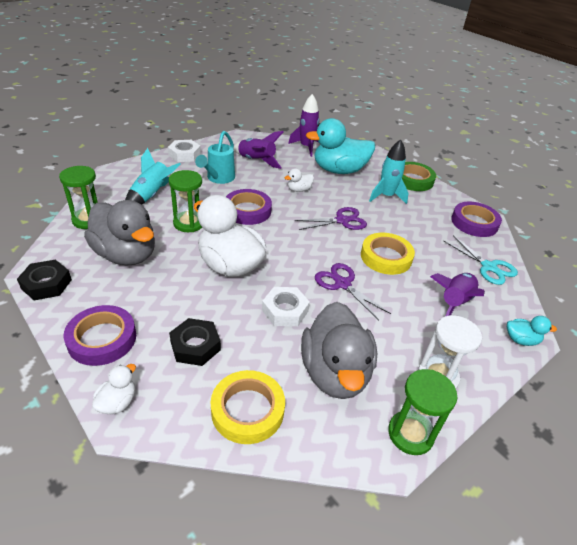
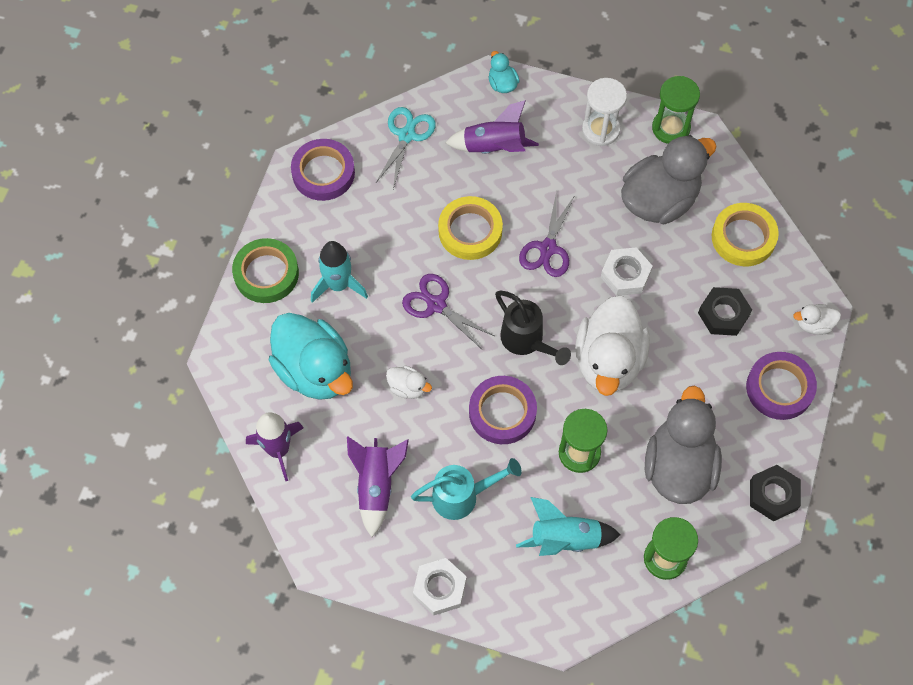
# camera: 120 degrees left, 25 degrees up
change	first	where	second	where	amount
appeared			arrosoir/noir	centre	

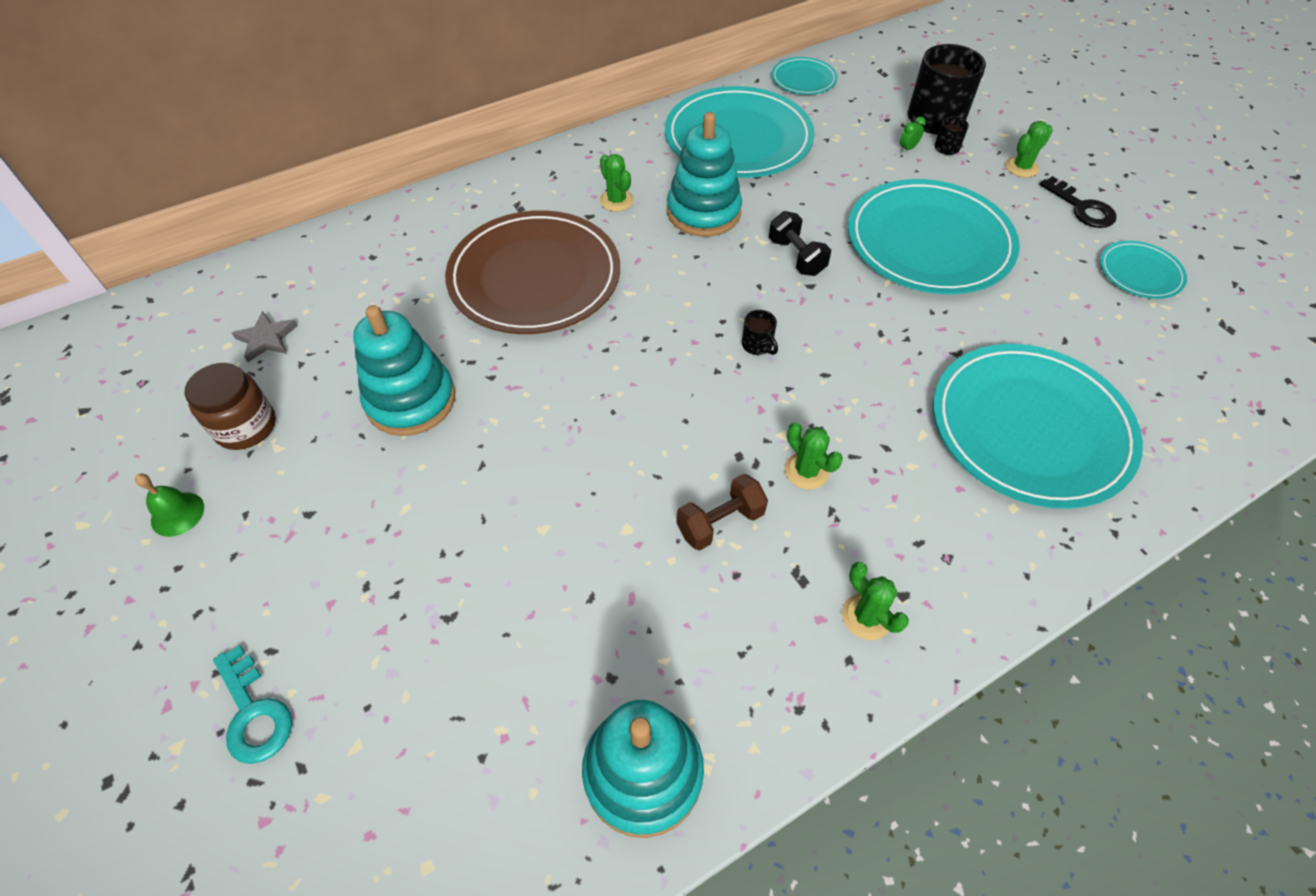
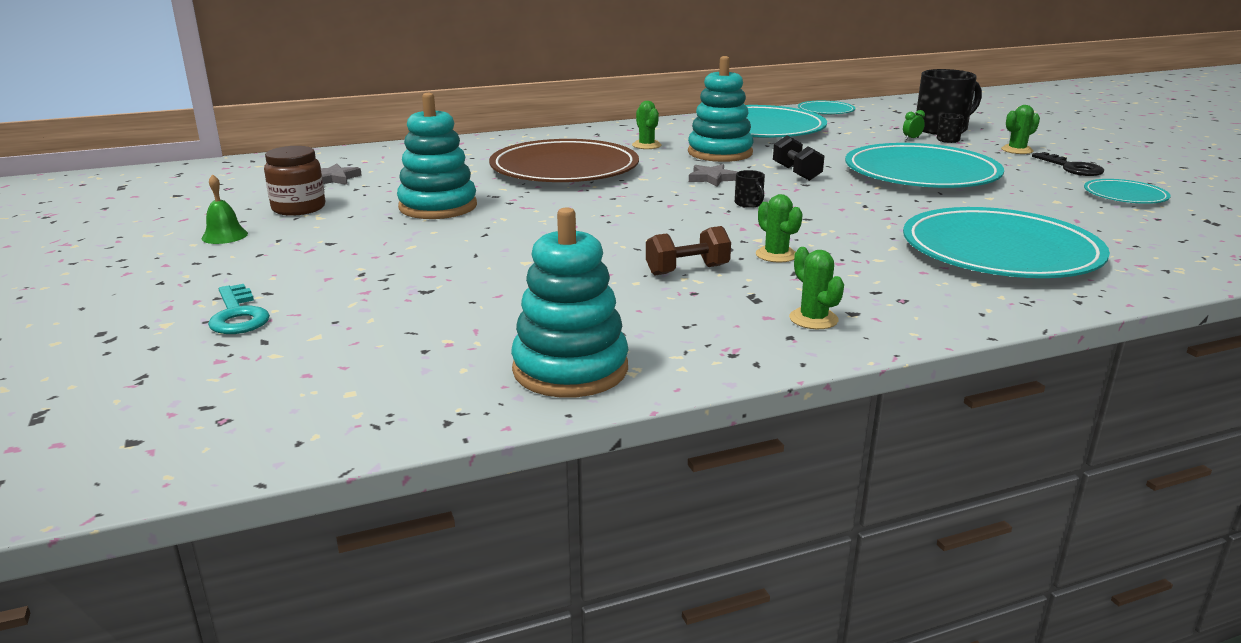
# camera: 10 degrees right, 30 degrees down
change	first	where	second	where	amount
appeared			étoile/gris (no. 2 from left)	top centre	

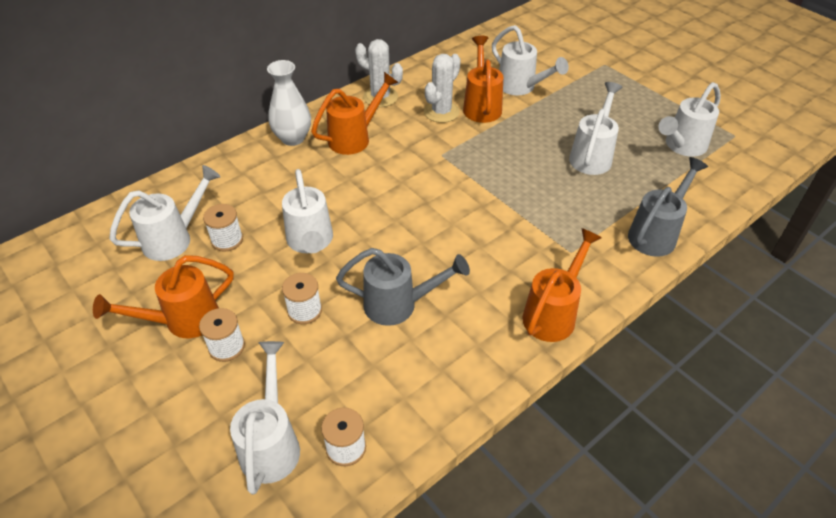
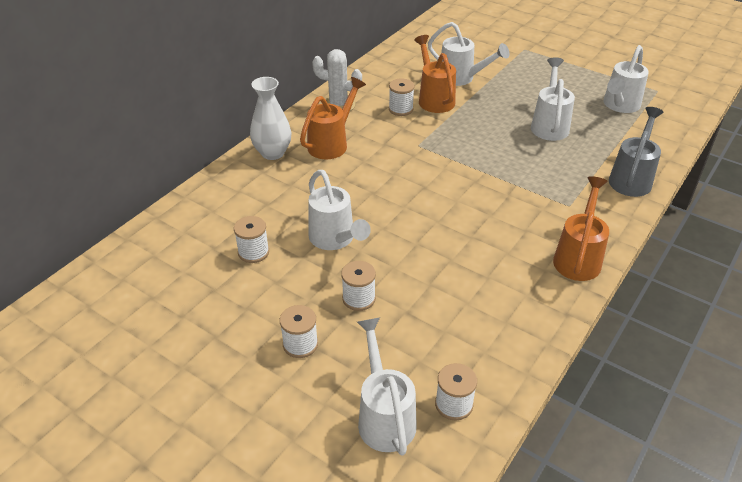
# camera: 15 degrees left, 5 degrees down
change	first	where	second	where	amount
exchanged	cactus/blanc (no. 2 from left)	top centre	bobine/blanc (no. 4 from left)	top centre	
missing	arrosoir/orange (no. 1 from left)	middle left			
missing	arrosoir/blanc (no. 1 from left)	middle left			
missing	arrosoir/gris (no. 1 from left)	centre			

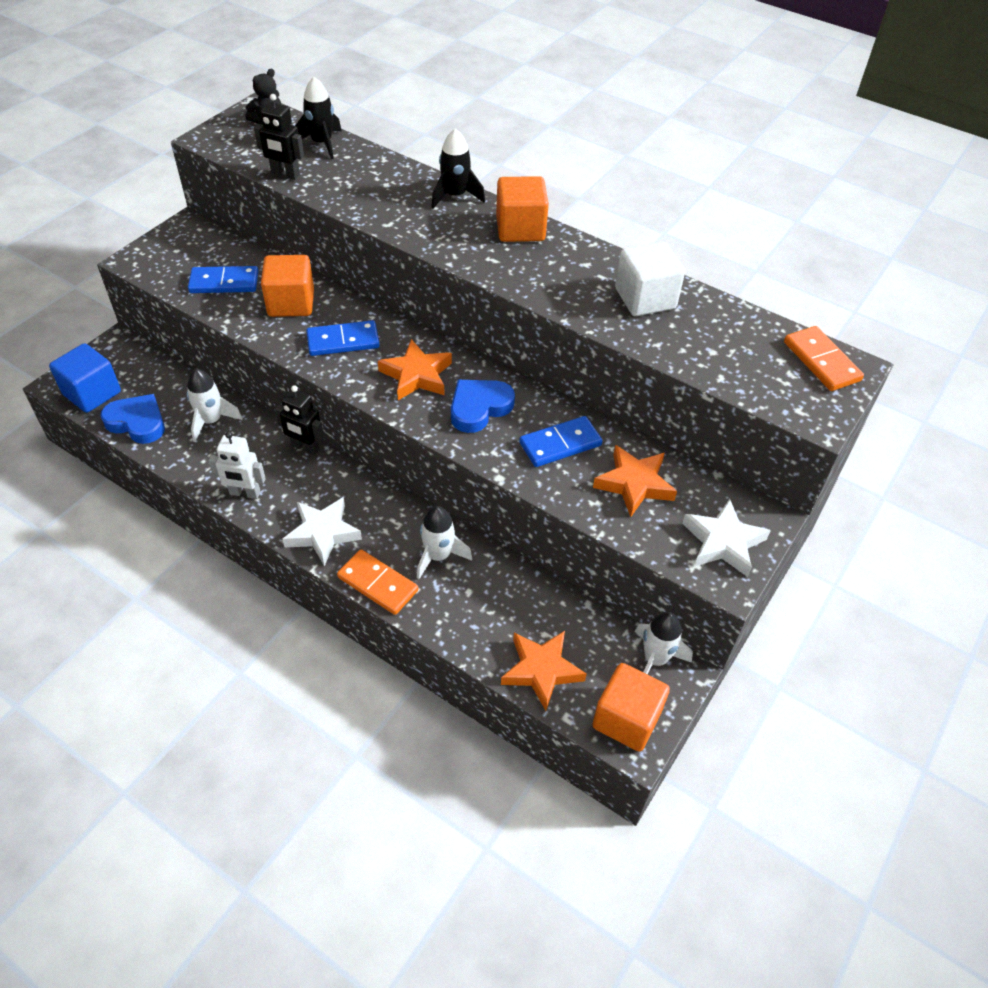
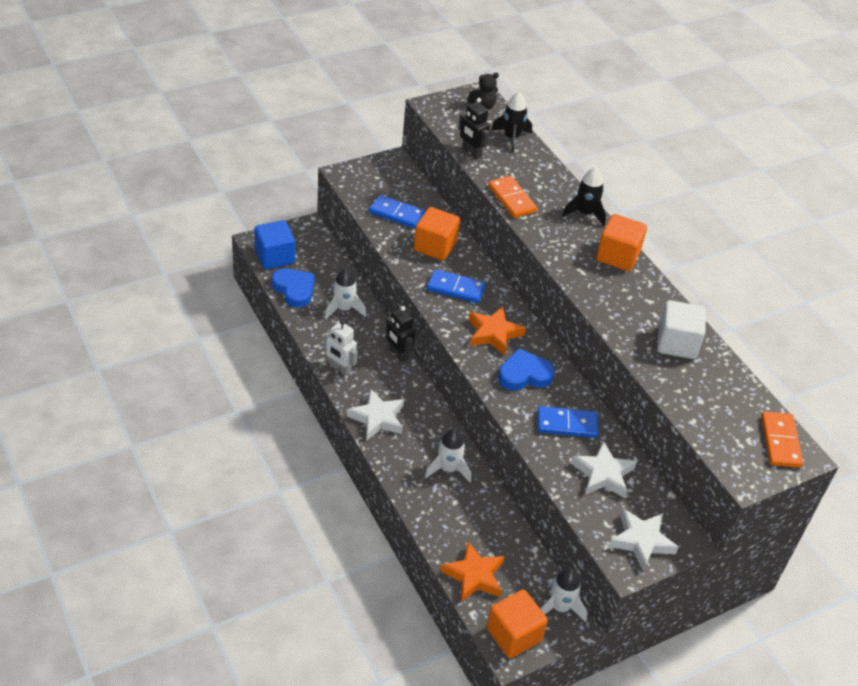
# camera: 25 degrees right, 5 degrees down
change	first	where	second	where	amount
relocated	domino/orange (no. 1 from left)	centre		top centre	
colour	étoile/orange (no. 3 from left)	centre	étoile/blanc (no. 2 from left)	bottom right	

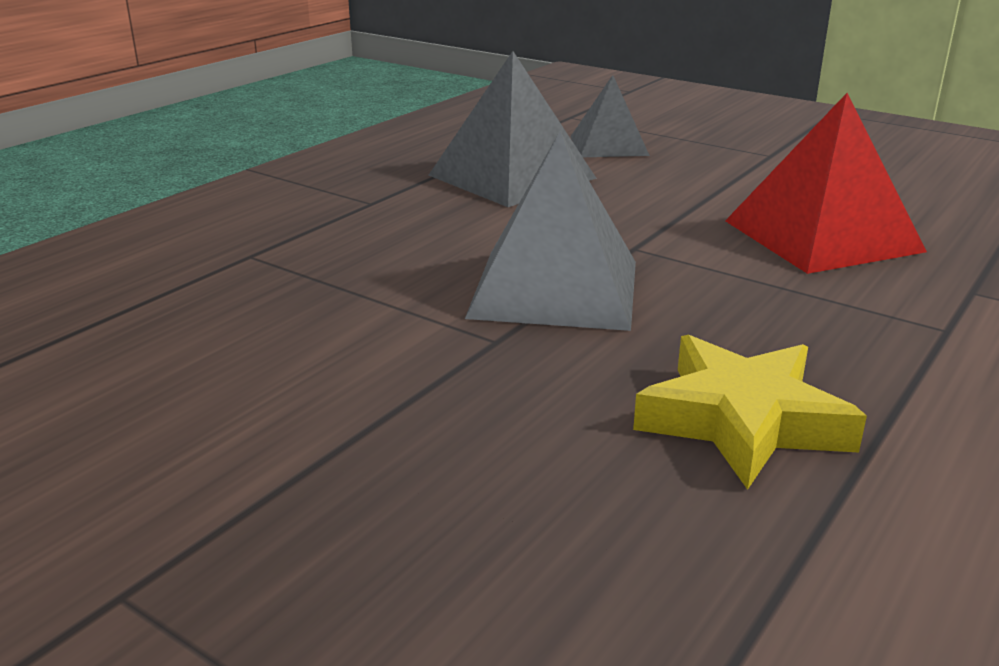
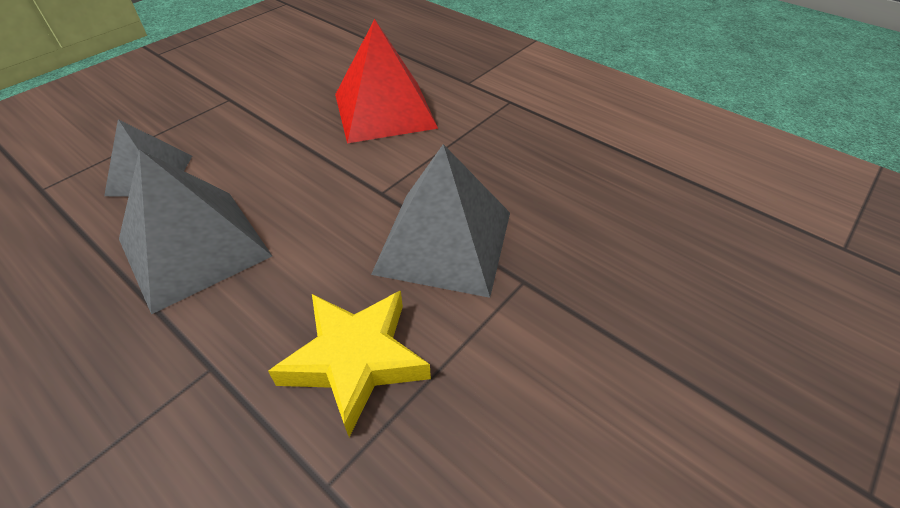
# camera: 85 degrees left, 20 degrees up
change	first	where	second	where	amount
relocated	étoile/jaune	middle right		bottom centre	

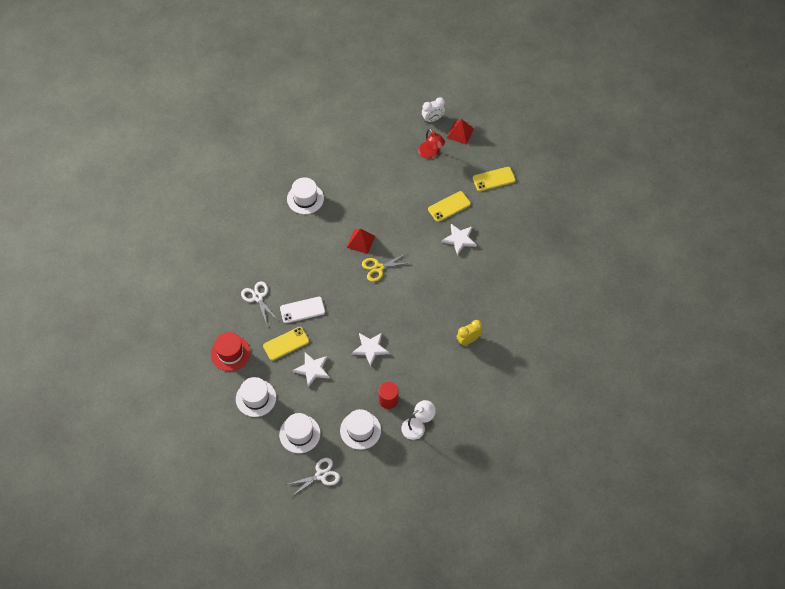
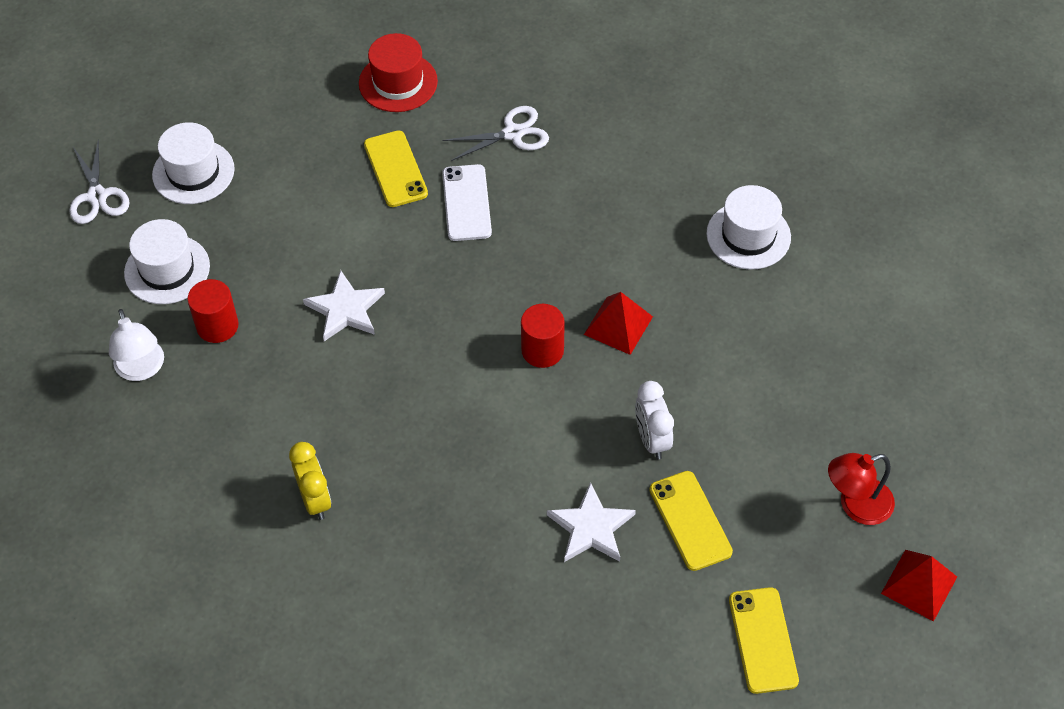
# camera: 100 degrees right, 5 degrees down
change	first	where	second	where	amount
exchanged	ciseaux/jaune	centre	cylindre/rouge (no. 2 from left)	centre	
relocated	réveil/blanc	top centre		centre	
missing	chapeau/blanc (no. 1 from left)	bottom left			
missing	étoile/blanc (no. 1 from left)	centre			

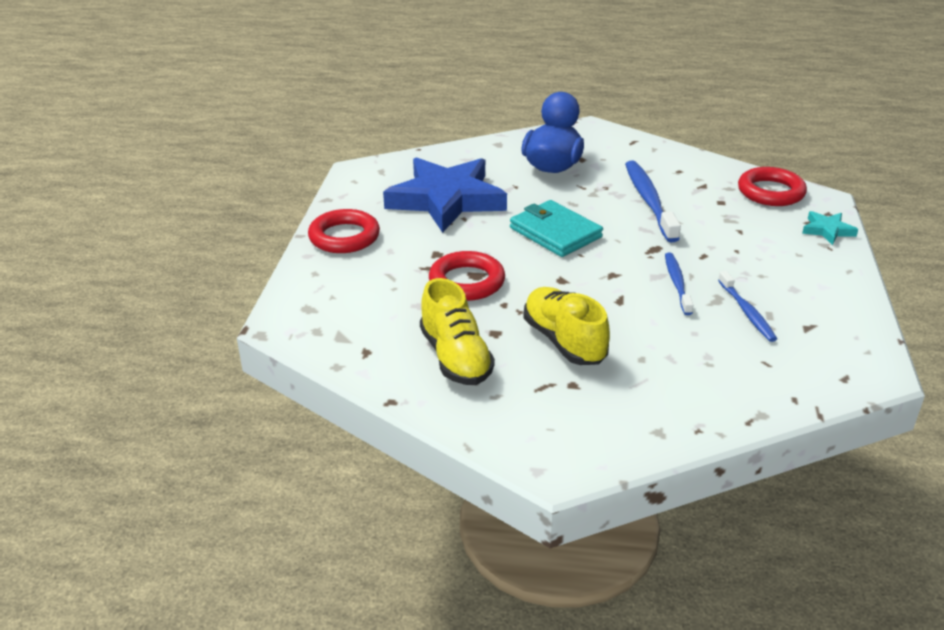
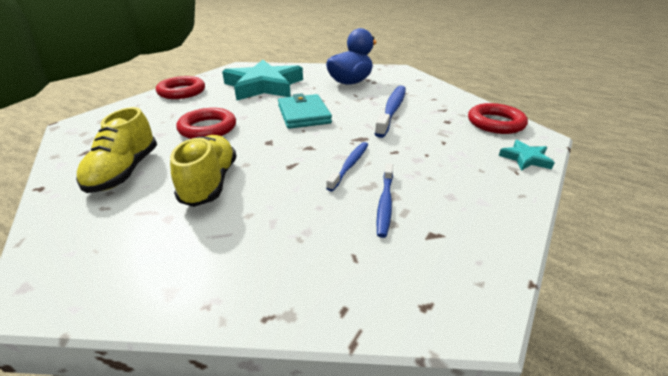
# camera: 25 degrees right, 0 degrees up
change	first	where	second	where	amount
colour	étoile/bleu	top centre	étoile/turquoise (no. 1 from left)	top centre	

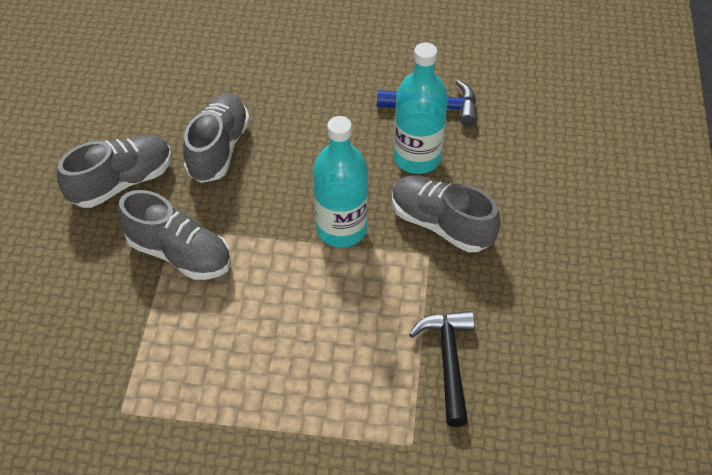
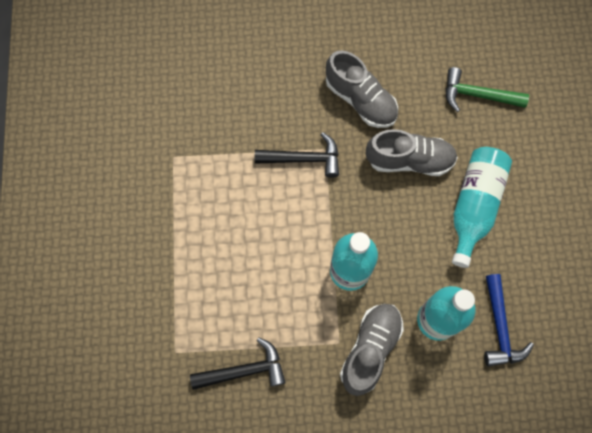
# camera: 80 degrees right, 20 degrees up
change	first	where	second	where	amount
exchanged	chaussure/gris (no. 2 from left)	middle left	marteau/noir (no. 2 from left)	centre	
appeared			marteau/vert	top right	
appeared			bouteille/turquoise (no. 3 from left)	middle right	

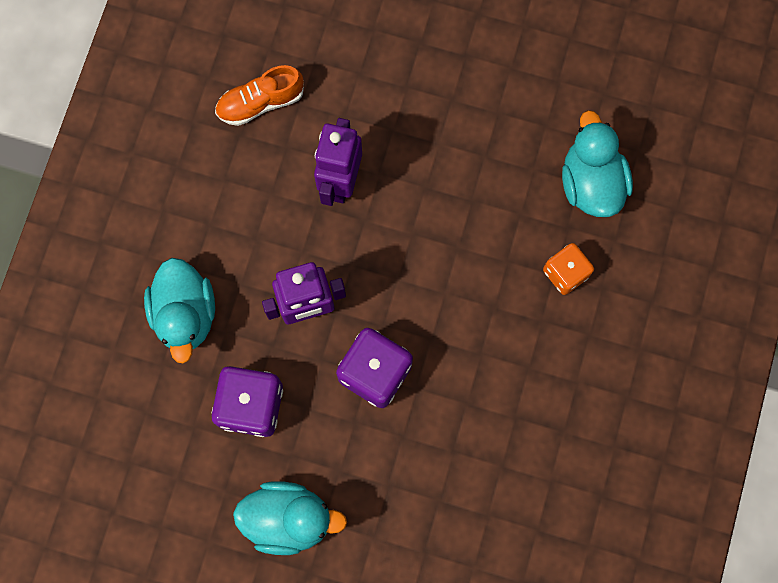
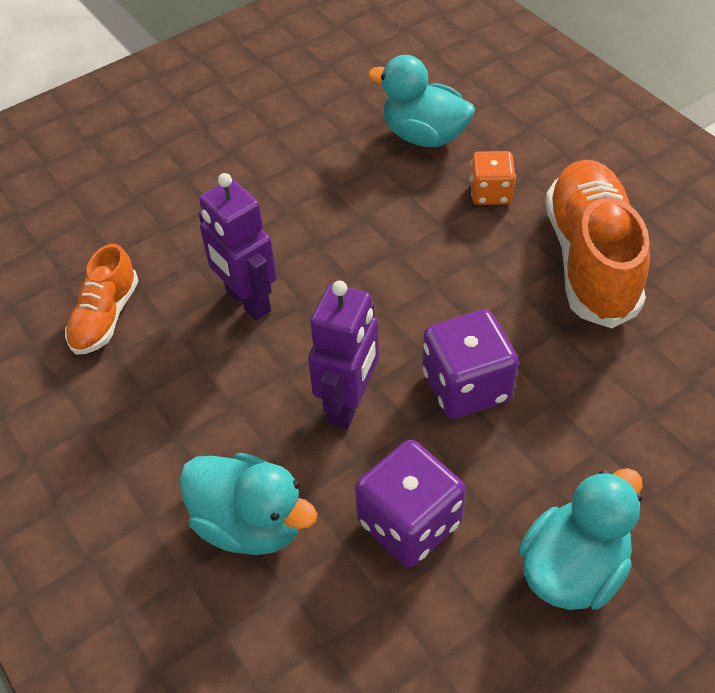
# camera: 50 degrees left, 25 degrees down
change	first	where	second	where	amount
appeared			chaussure/orange (no. 2 from left)	middle right	

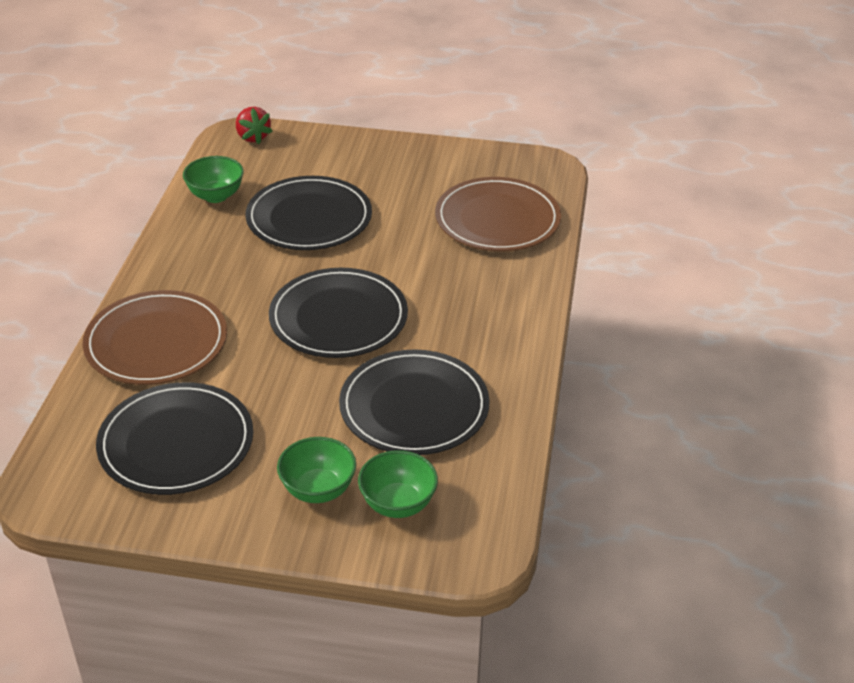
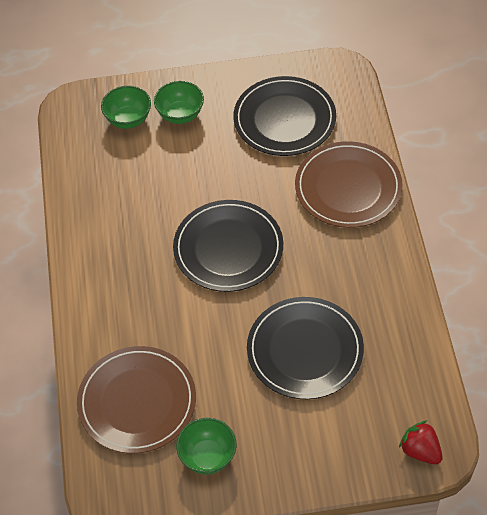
# camera: 165 degrees right, 15 degrees up
change	first	where	second	where	amount
relocated	bol/vert (no. 1 from left in the first image)	top left	bol/vert (no. 3 from left)	bottom centre	
missing	assiette/noir (no. 4 from left)	centre			

